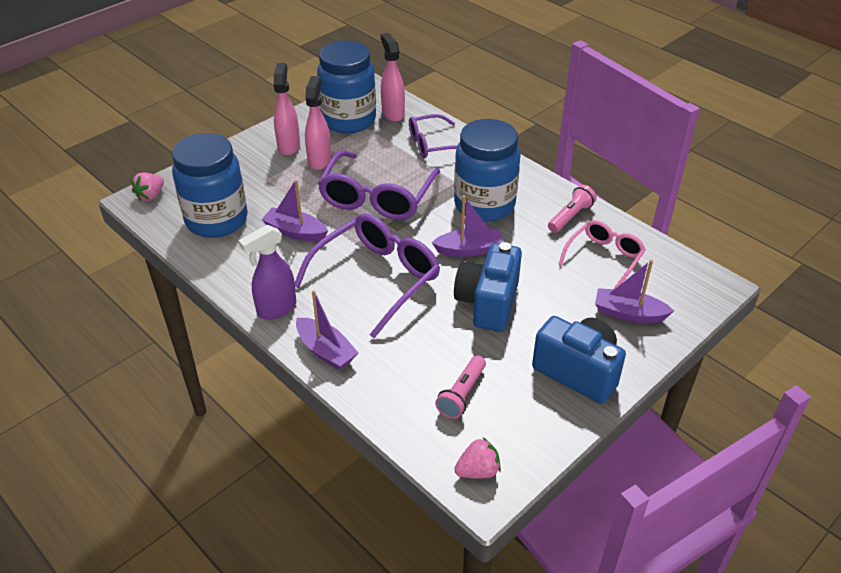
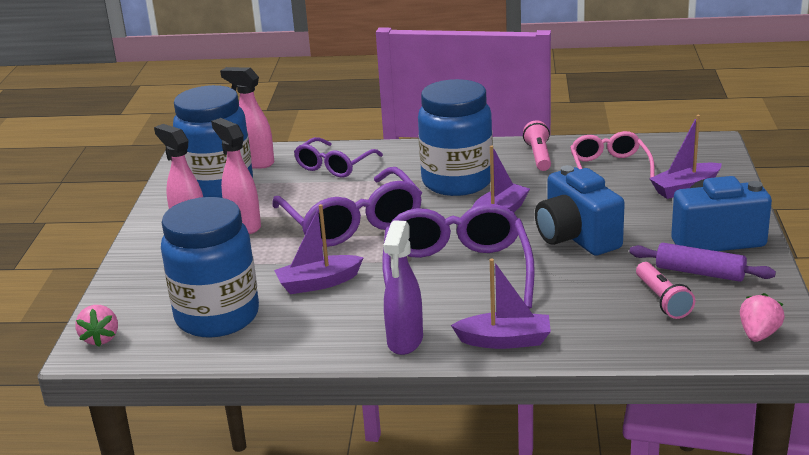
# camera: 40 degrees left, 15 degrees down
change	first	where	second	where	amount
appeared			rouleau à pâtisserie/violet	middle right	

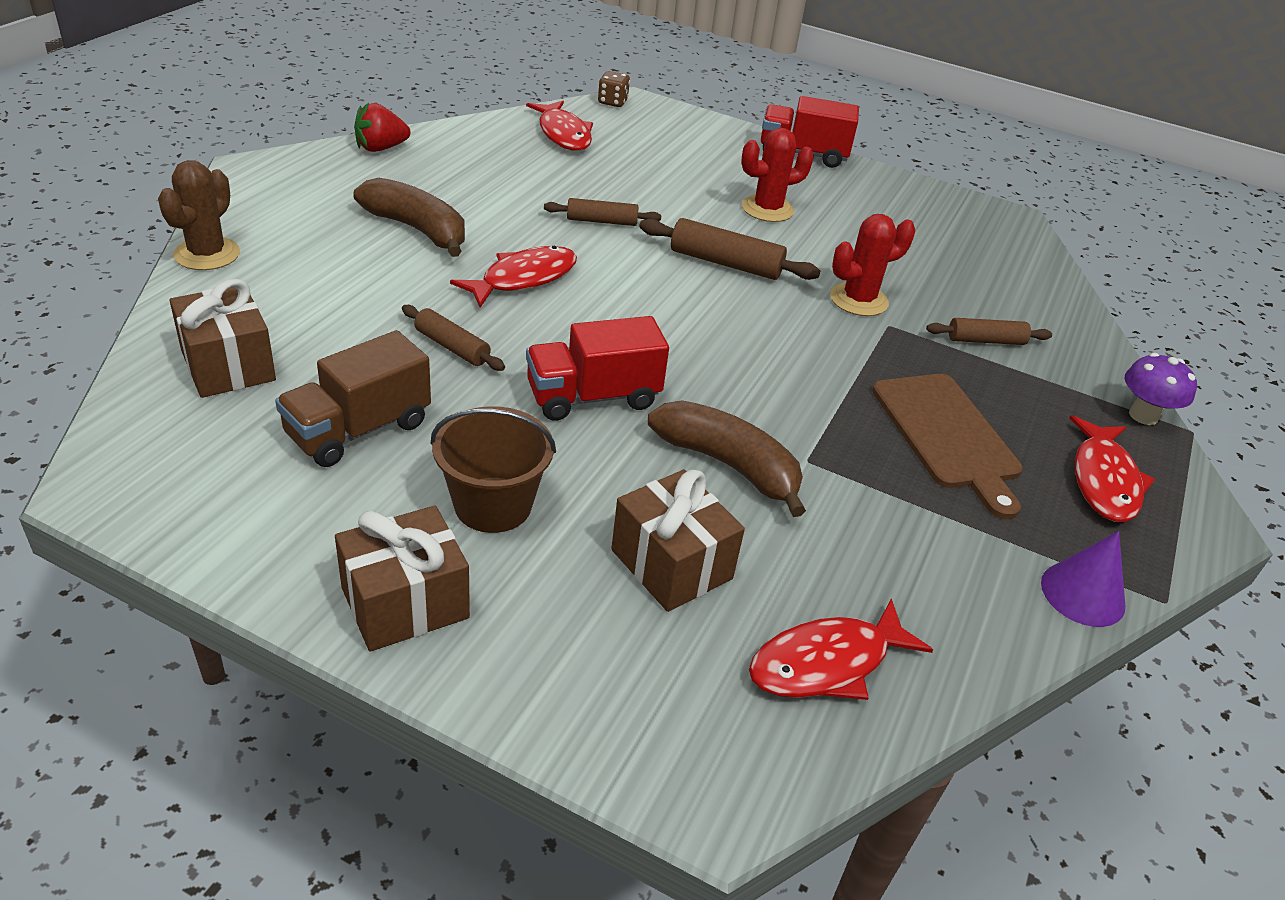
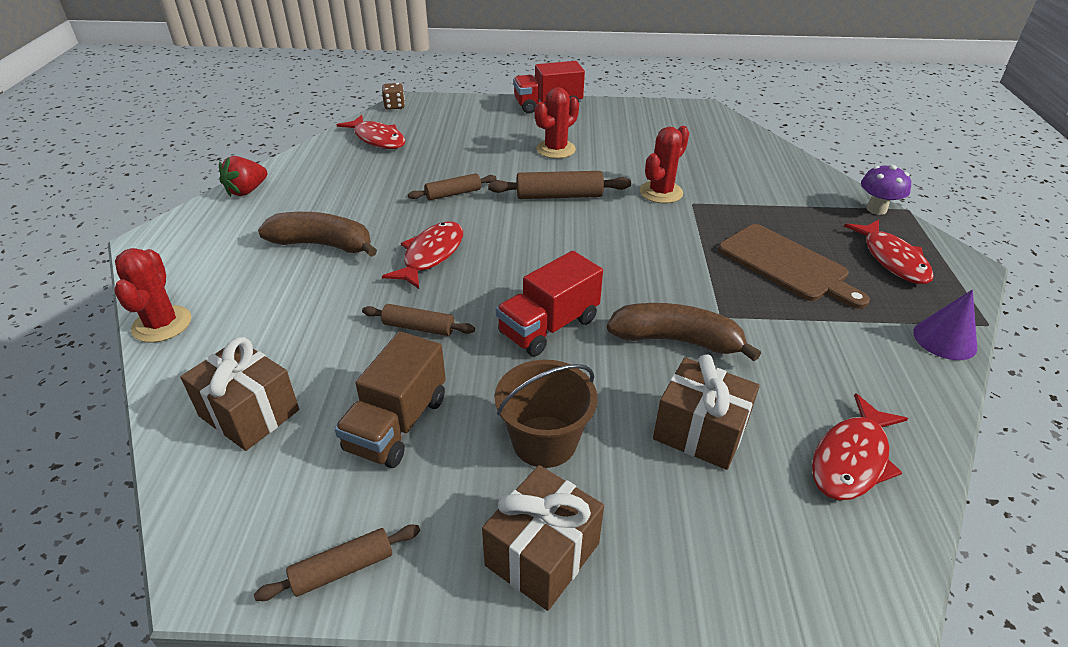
# camera: 20 degrees left, 0 degrees up
change	first	where	second	where	amount
colour	cactus/marron	top left	cactus/rouge (no. 1 from left)	middle left	
relocated	rouleau à pâtisserie/marron (no. 4 from left in the first image)	middle right	rouleau à pâtisserie/marron (no. 1 from left)	bottom left	

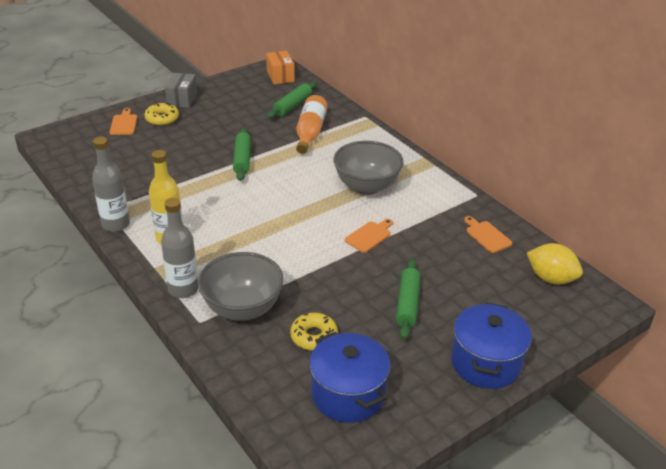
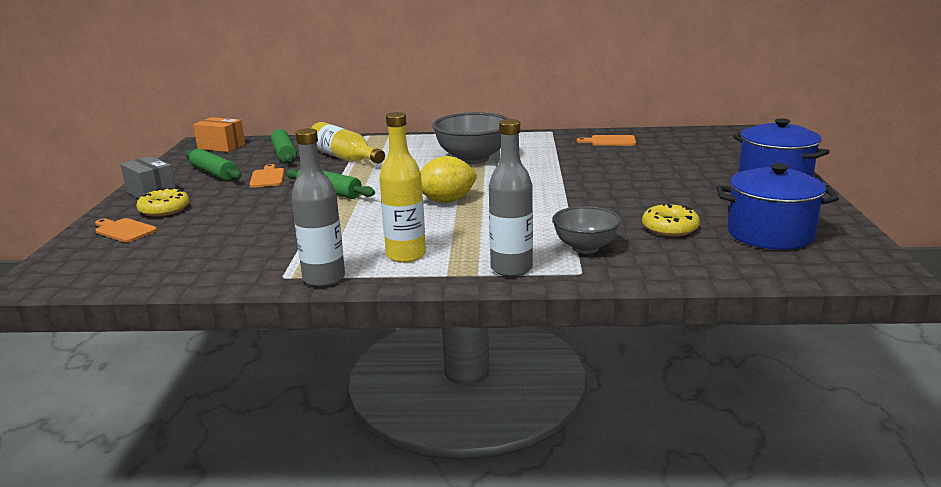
# camera: 50 degrees left, 15 degrees down
change	first	where	second	where	amount
relocated	rouleau à pâtisserie/vert (no. 3 from left in the first image)	centre	rouleau à pâtisserie/vert (no. 1 from left)	middle left	
relocated	planche à découper/orange (no. 2 from left)	centre		middle left	
colour	bouteille/orange	top centre	bouteille/jaune (no. 1 from left)	top centre	
relocated	citron/jaune	middle right		centre	
size	bol/gris (no. 1 from left in the first image)	centre	bol/gris (no. 2 from left)	centre	x0.63

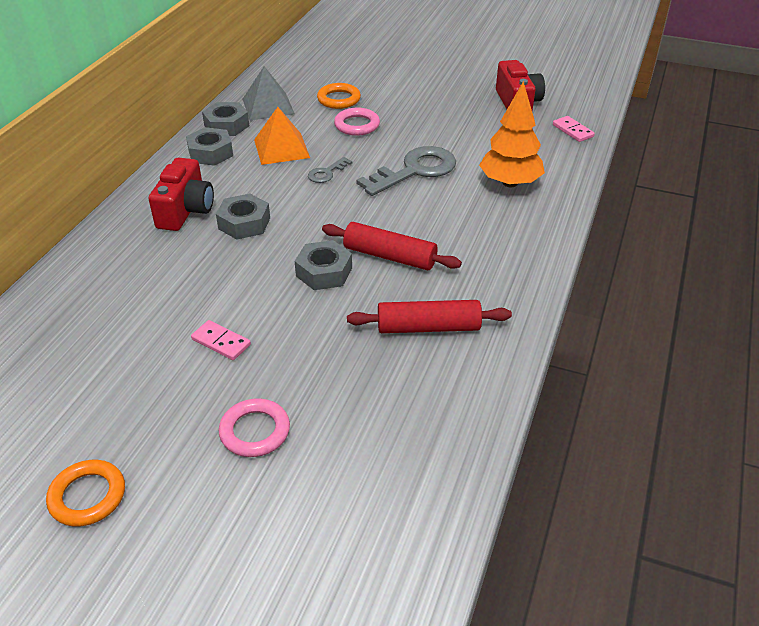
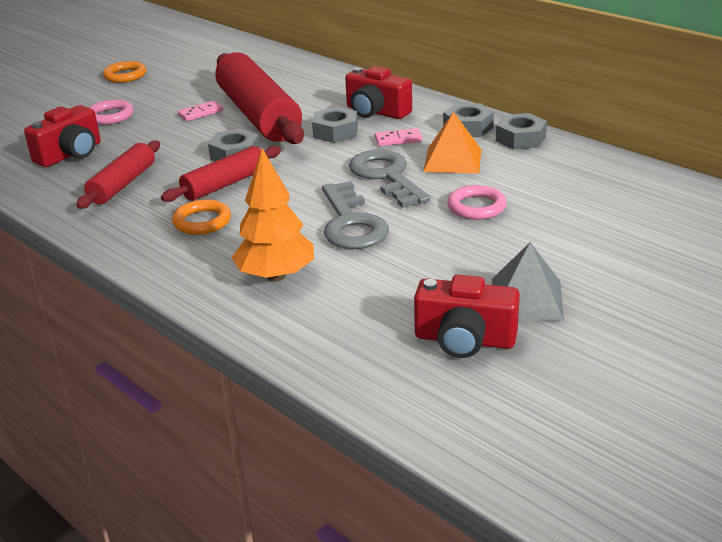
# camera: 115 degrees right, 10 degrees down
change	first	where	second	where	amount
appeared			appareil photo/rouge (no. 1 from left)	top left	
relocated	anneau/orange (no. 2 from left)	top centre		middle left	
appeared			rouleau à pâtisserie/rouge (no. 3 from left)	top centre	
size	clé/gris (no. 1 from left in the first image)	top centre	clé/gris (no. 2 from left)	top centre	x2.11
relocated	domino/rose (no. 2 from left)	top right		top centre	
relocated	pyramide/gris	top centre		middle right	

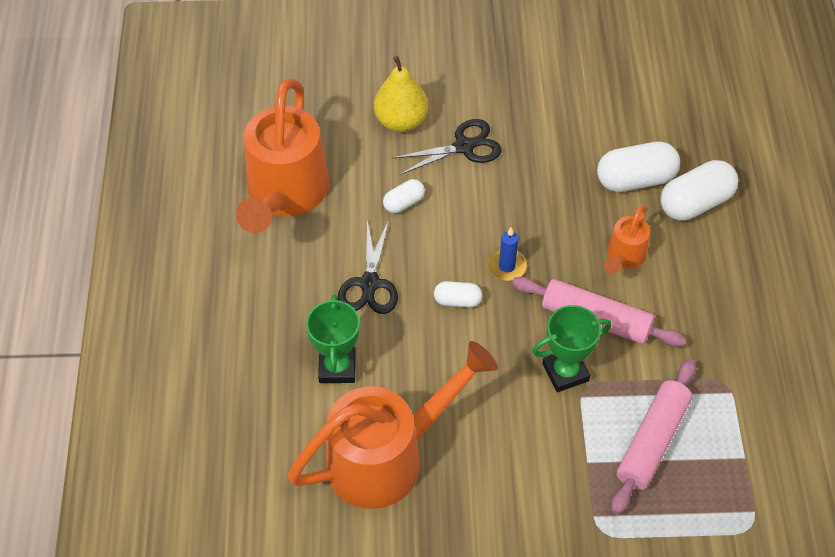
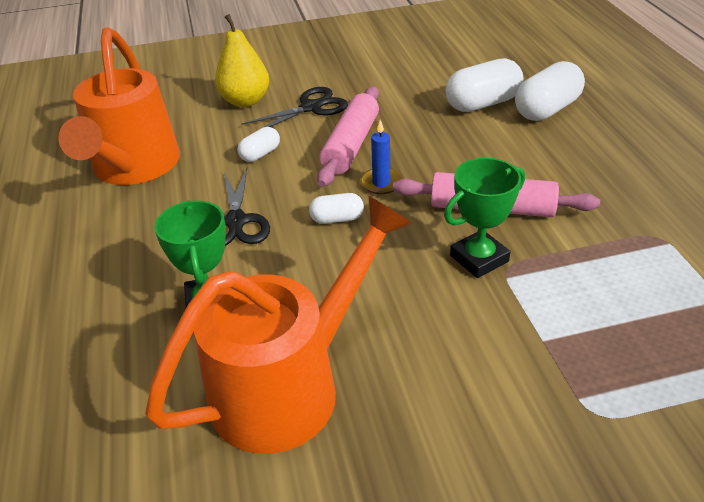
# camera: 10 degrees left, 15 degrees down
change	first	where	second	where	amount
relocated	rouleau à pâtisserie/rose (no. 2 from left in the first image)	bottom right	rouleau à pâtisserie/rose (no. 1 from left)	top centre	
missing	arrosoir/orange (no. 3 from left)	middle right			

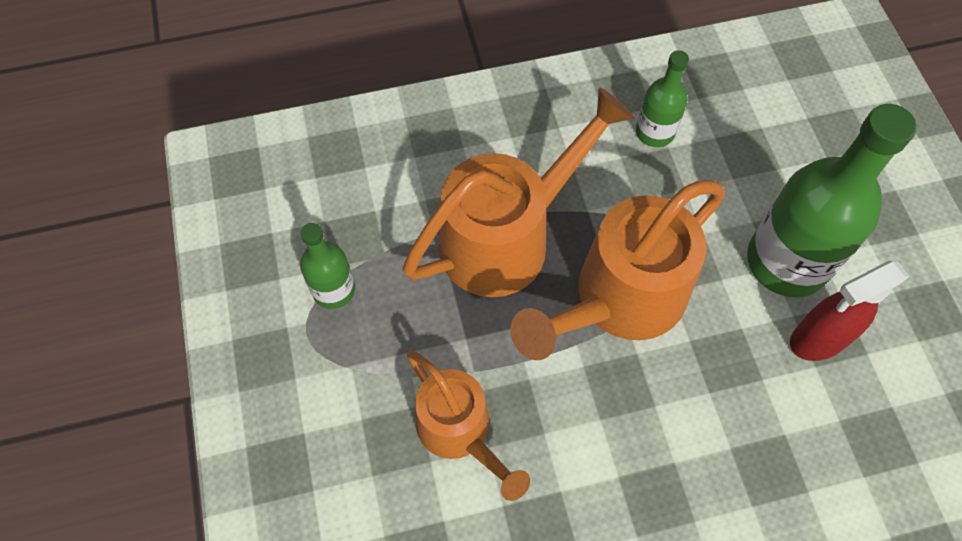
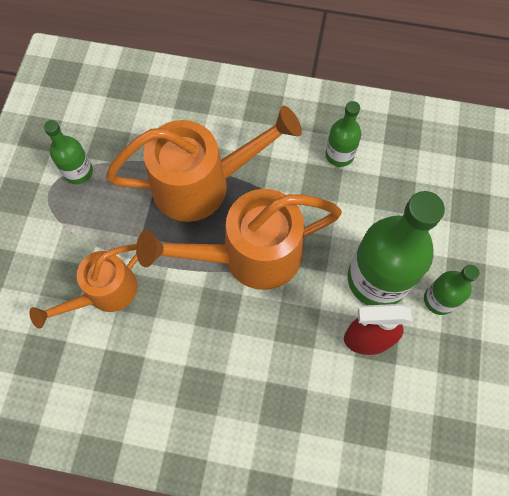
# camera: 25 degrees right, 5 degrees up
change	first	where	second	where	amount
spun	arrosoir/orange (no. 1 from left)	bottom centre		middle left	60 degrees clockwise
appeared			bouteille/vert (no. 4 from left)	middle right	

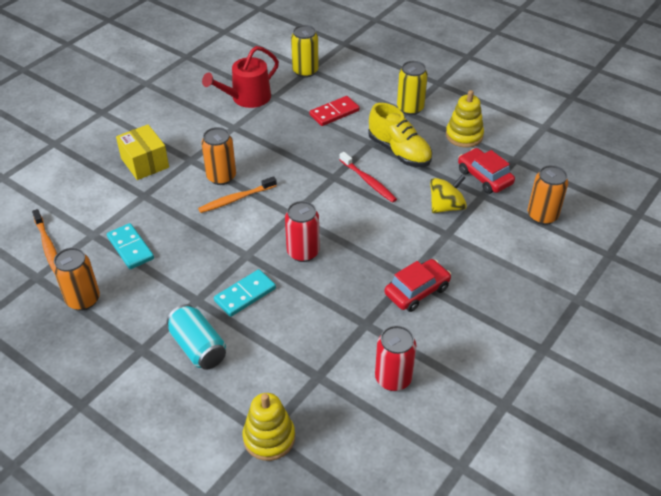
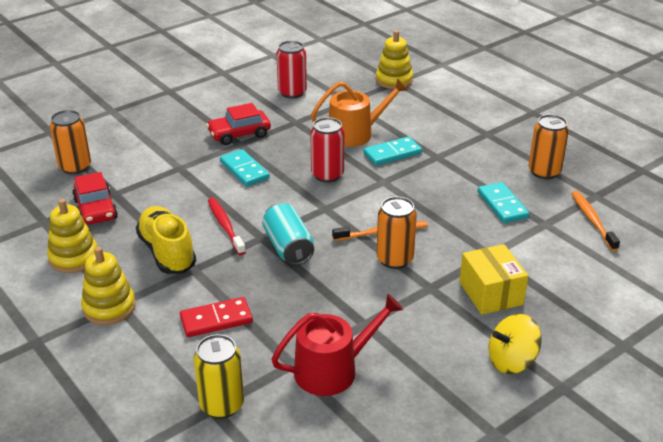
# camera: 165 degrees left, 10 degrees down
change	first	where	second	where	amount
exchanged	canette/jaune (no. 2 from left)	top centre	jouet à empiler/jaune (no. 2 from left)	middle left	
appeared			domino/turquoise (no. 1 from left)	centre	
relocated	canette/turquoise	bottom left		centre	
appeared			arrosoir/orange	top centre	
relocated	toupie/jaune	middle right		bottom right	

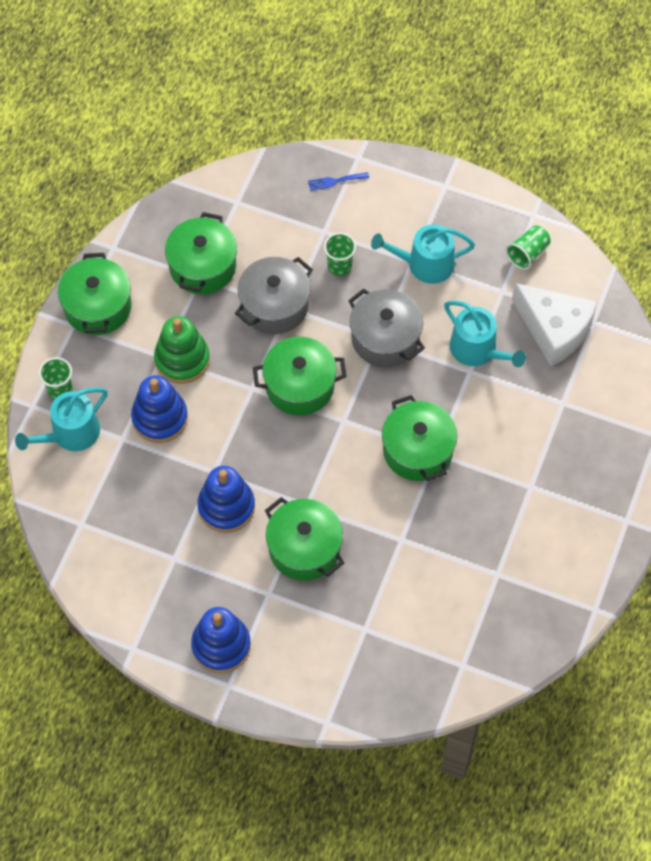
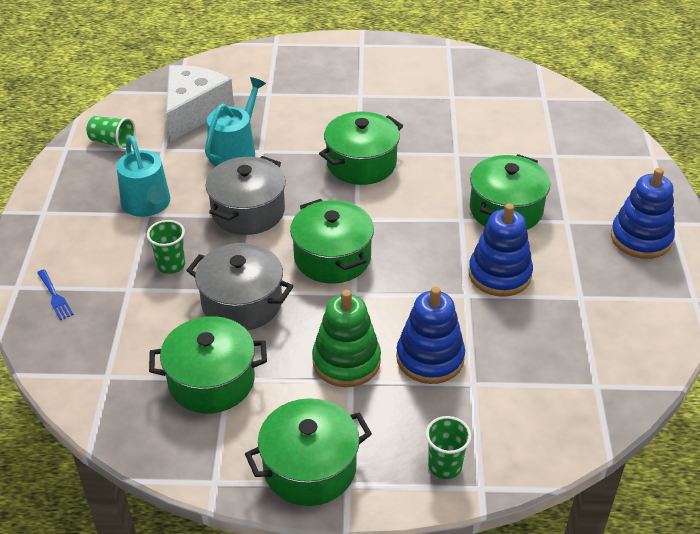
# camera: 110 degrees left, 20 degrees down
change	first	where	second	where	amount
missing	arrosoir/turquoise (no. 1 from left)	middle left			

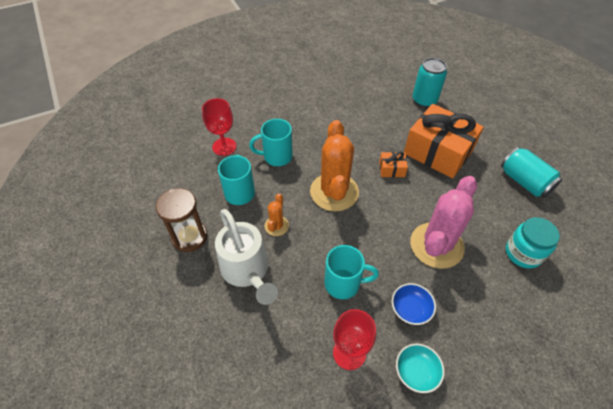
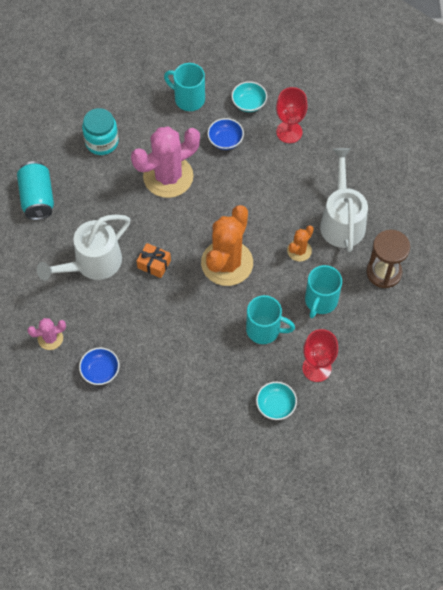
# camera: 155 degrees left, 10 degrees up
change	first	where	second	where	amount
exchanged	canette/turquoise (no. 1 from left)	top right	cactus/rose (no. 1 from left)	middle left	
exchanged	cadeau/orange (no. 2 from left)	middle right	arrosoir/blanc (no. 1 from left)	middle left	
appeared			bol/bleu (no. 1 from left)	middle left	
relocated	tasse/turquoise (no. 3 from left in the first image)	centre	tasse/turquoise (no. 1 from left)	top centre	
appeared			bol/turquoise (no. 2 from left)	bottom centre	

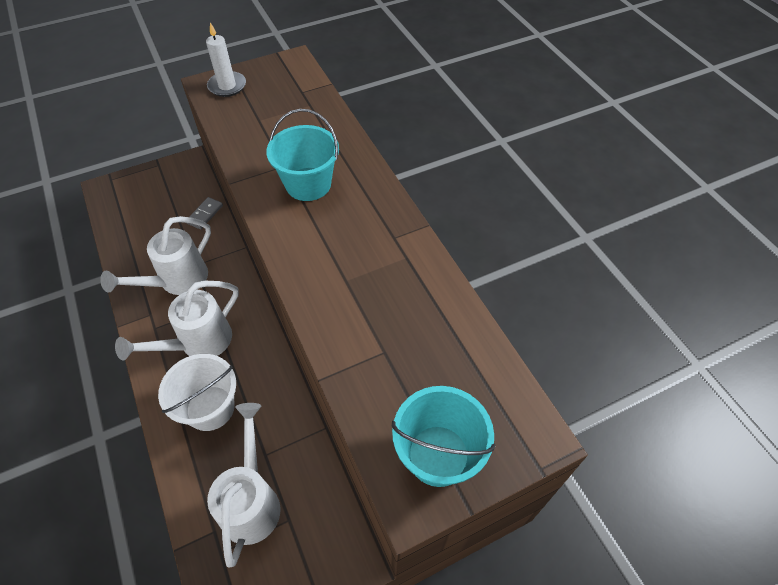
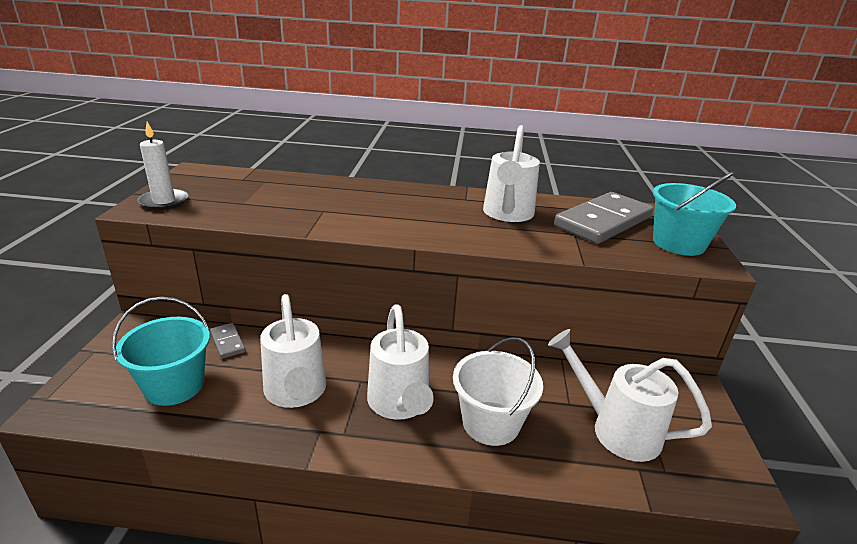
# camera: 60 degrees left, 25 degrees down
change	first	where	second	where	amount
relocated	seau/turquoise (no. 1 from left)	top centre		middle left	
appeared			arrosoir/blanc (no. 3 from left)	top centre	
appeared			domino/gris (no. 2 from left)	middle right	

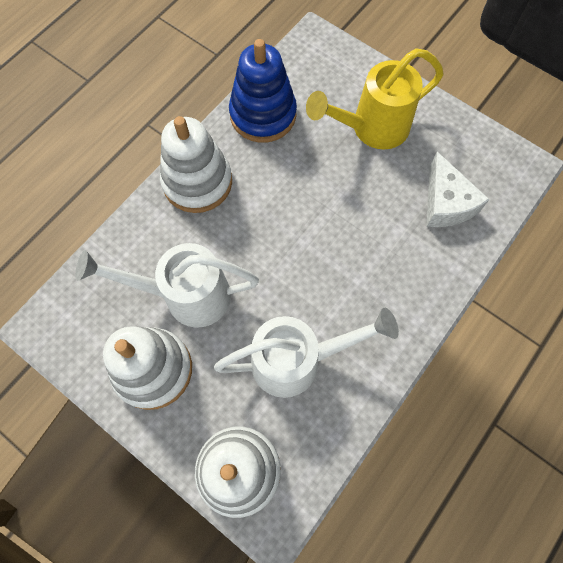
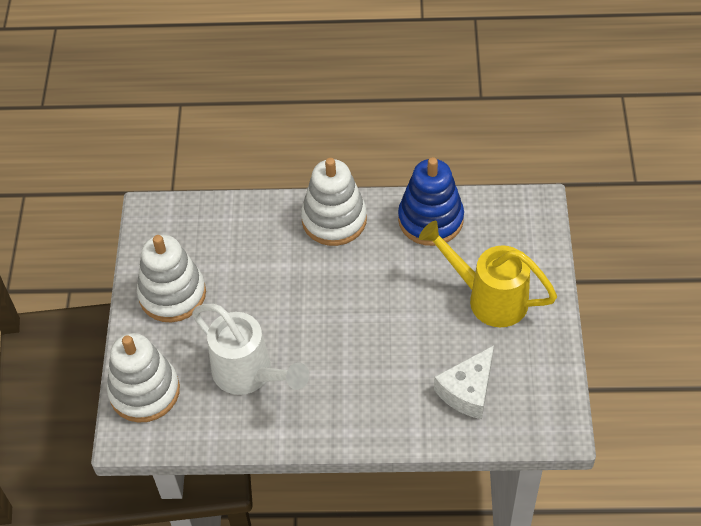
# camera: 55 degrees right, 15 degrees down
change	first	where	second	where	amount
missing	arrosoir/blanc (no. 1 from left)	middle left			

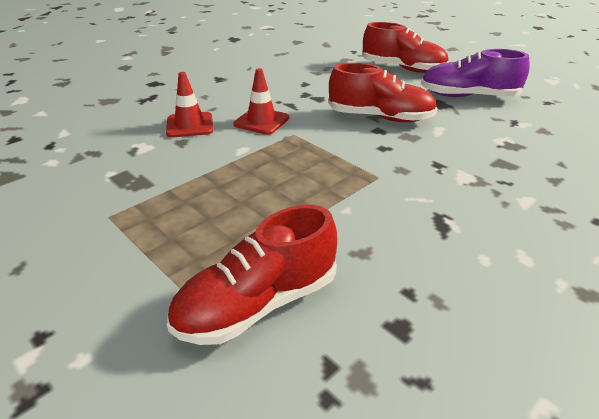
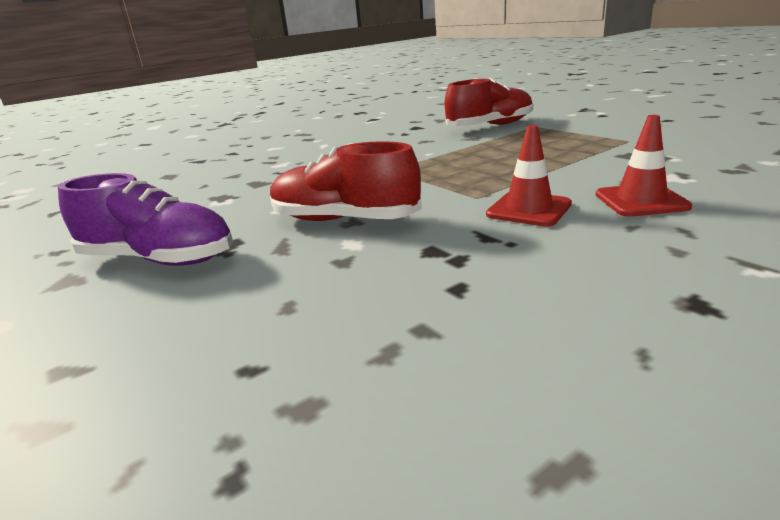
# camera: 170 degrees left, 10 degrees down
change	first	where	second	where	amount
missing	chaussure/rouge (no. 3 from left)	top right			

